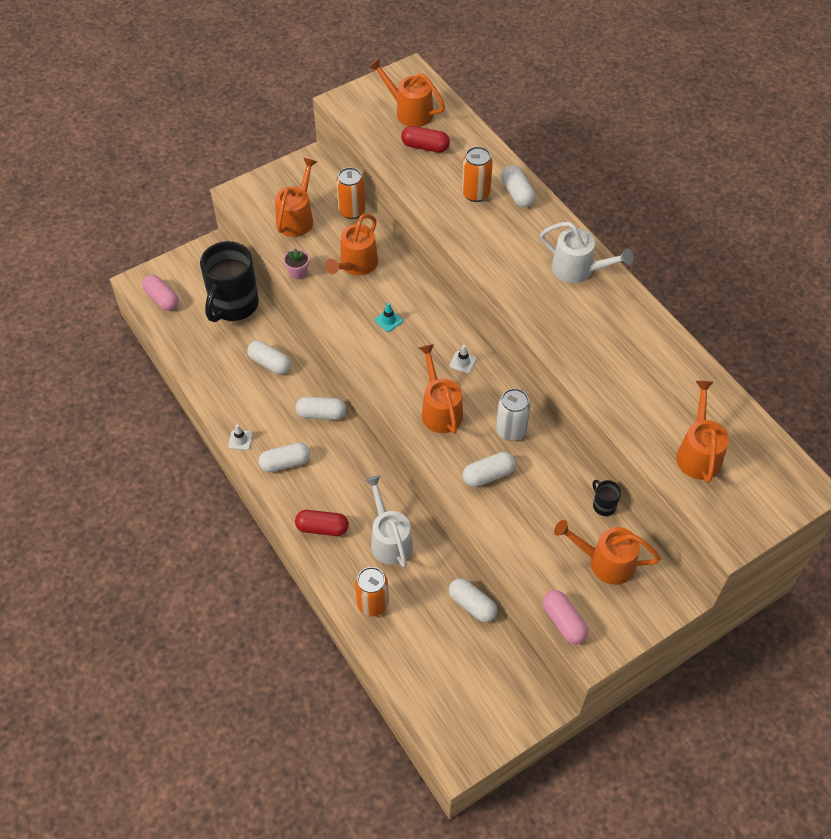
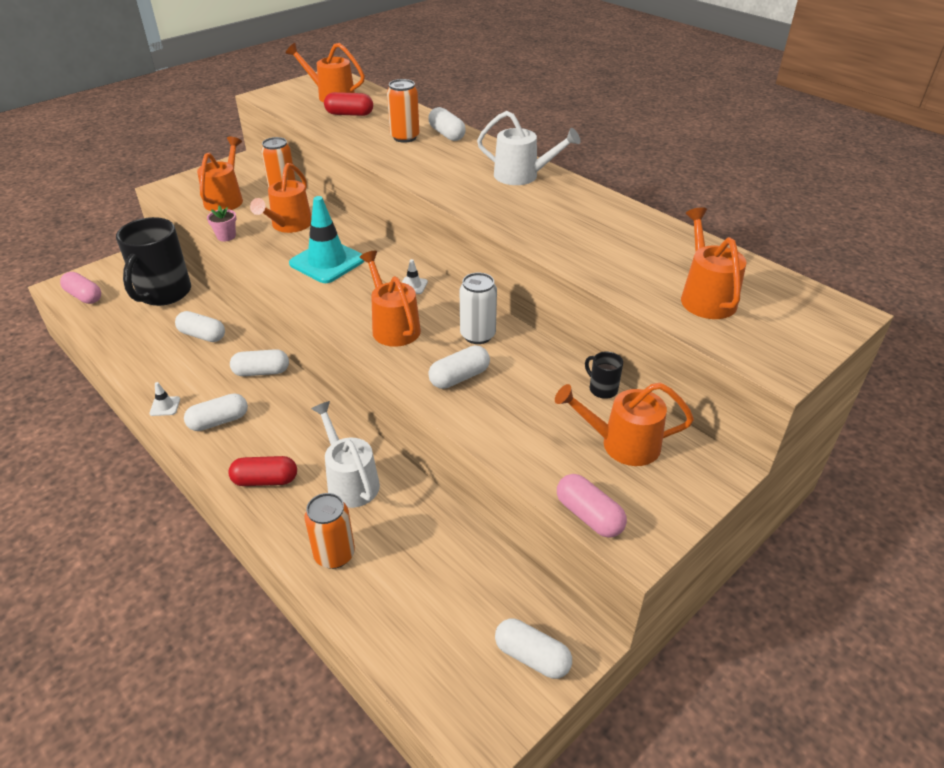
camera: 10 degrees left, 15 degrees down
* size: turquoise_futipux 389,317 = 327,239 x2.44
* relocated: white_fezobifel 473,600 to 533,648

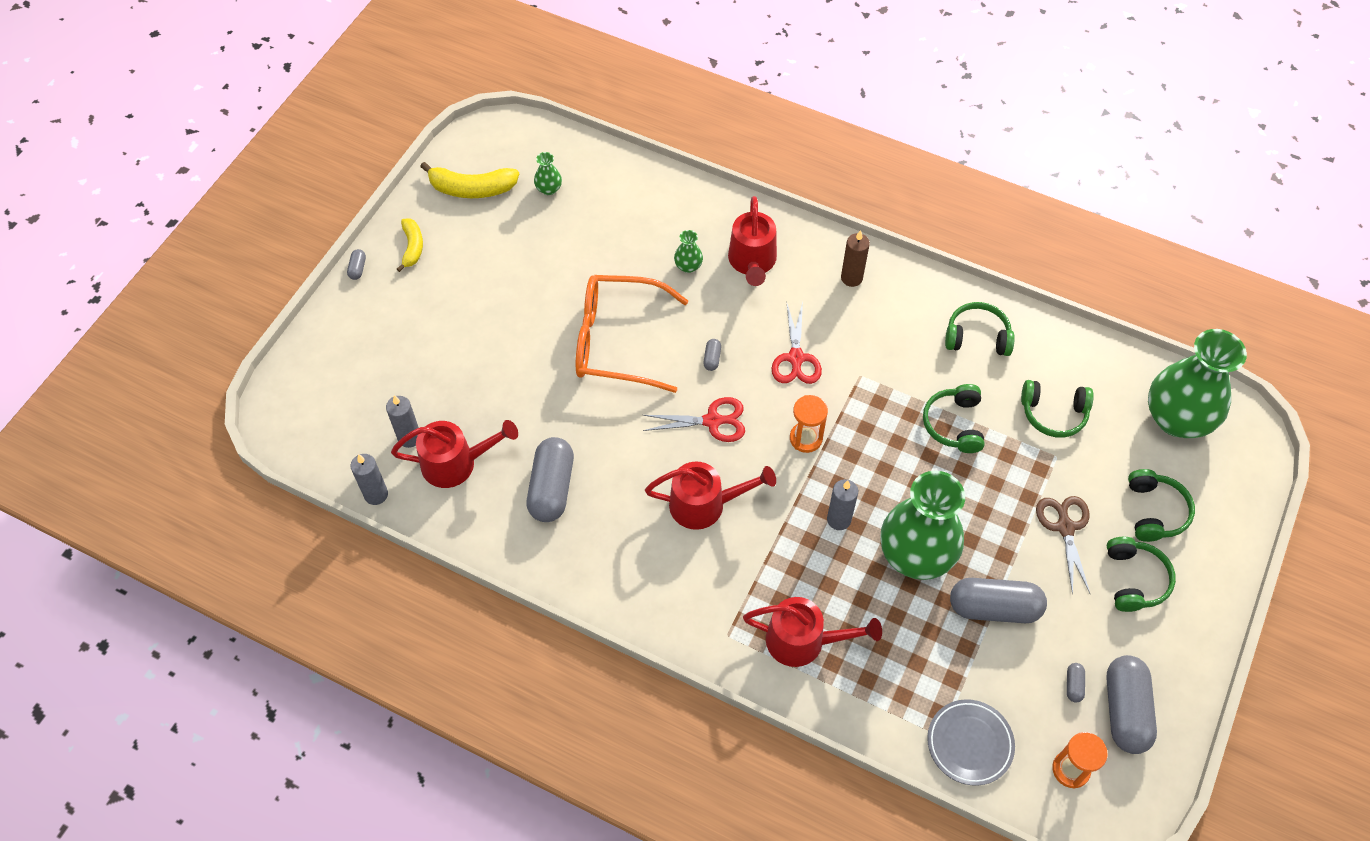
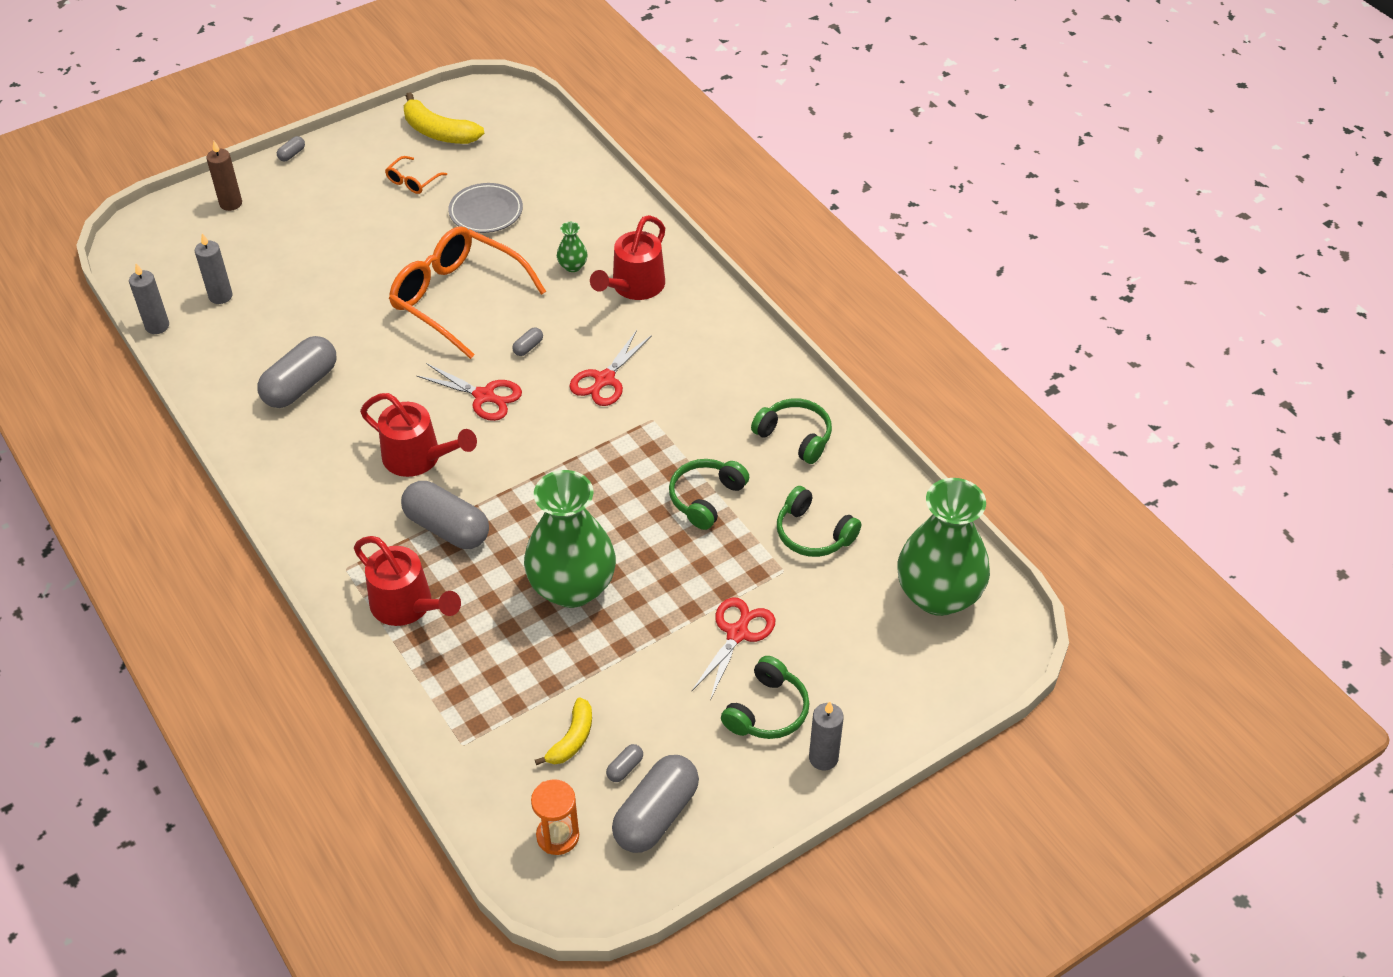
camera: 30 degrees right, 10 degrees down
* missing: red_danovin 454,454
* relocated: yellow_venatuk 410,245 to 563,731
* missing: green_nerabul 548,173
* missing: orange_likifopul 809,424
* relocated: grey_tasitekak 842,504 to 826,736
* relocated: brown_tasitekak 855,258 to 224,176
* relocated: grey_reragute 971,742 to 485,208
* relocated: grey_fezobifel 998,600 to 445,515
* colour: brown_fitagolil 1063,545 to red_fitagolil 733,649
* missing: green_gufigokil 1161,505
* appeared: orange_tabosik 416,175

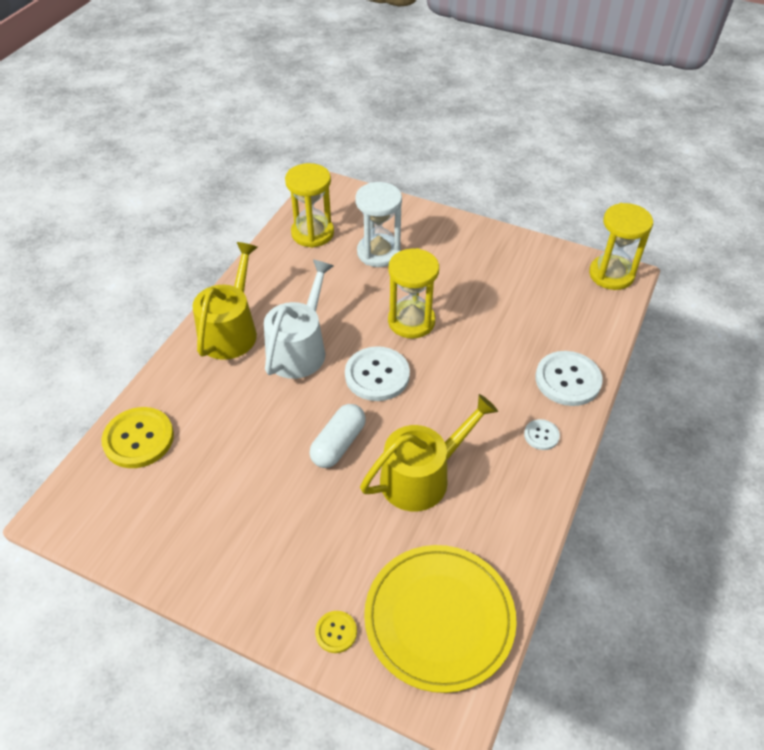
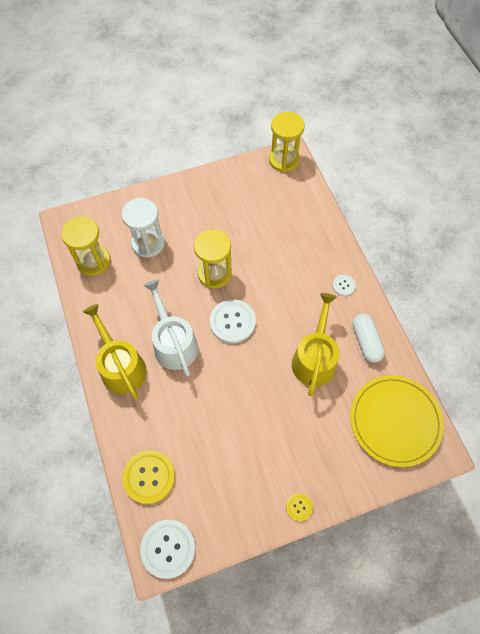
camera: 45 degrees left, 15 degrees up
* relocated: white_fezobifel 337,436 to 369,338
* relocated: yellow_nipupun 336,632 to 299,507
* relocated: white_nipupun 569,378 to 167,549

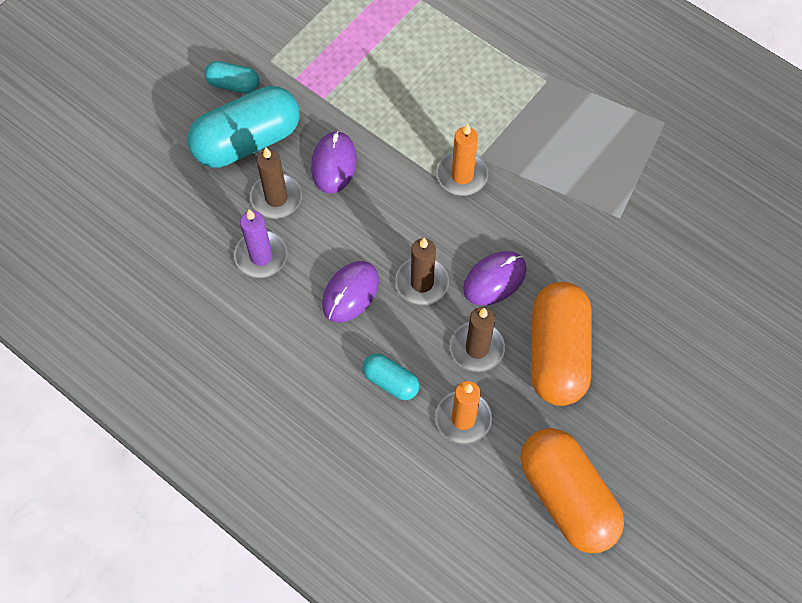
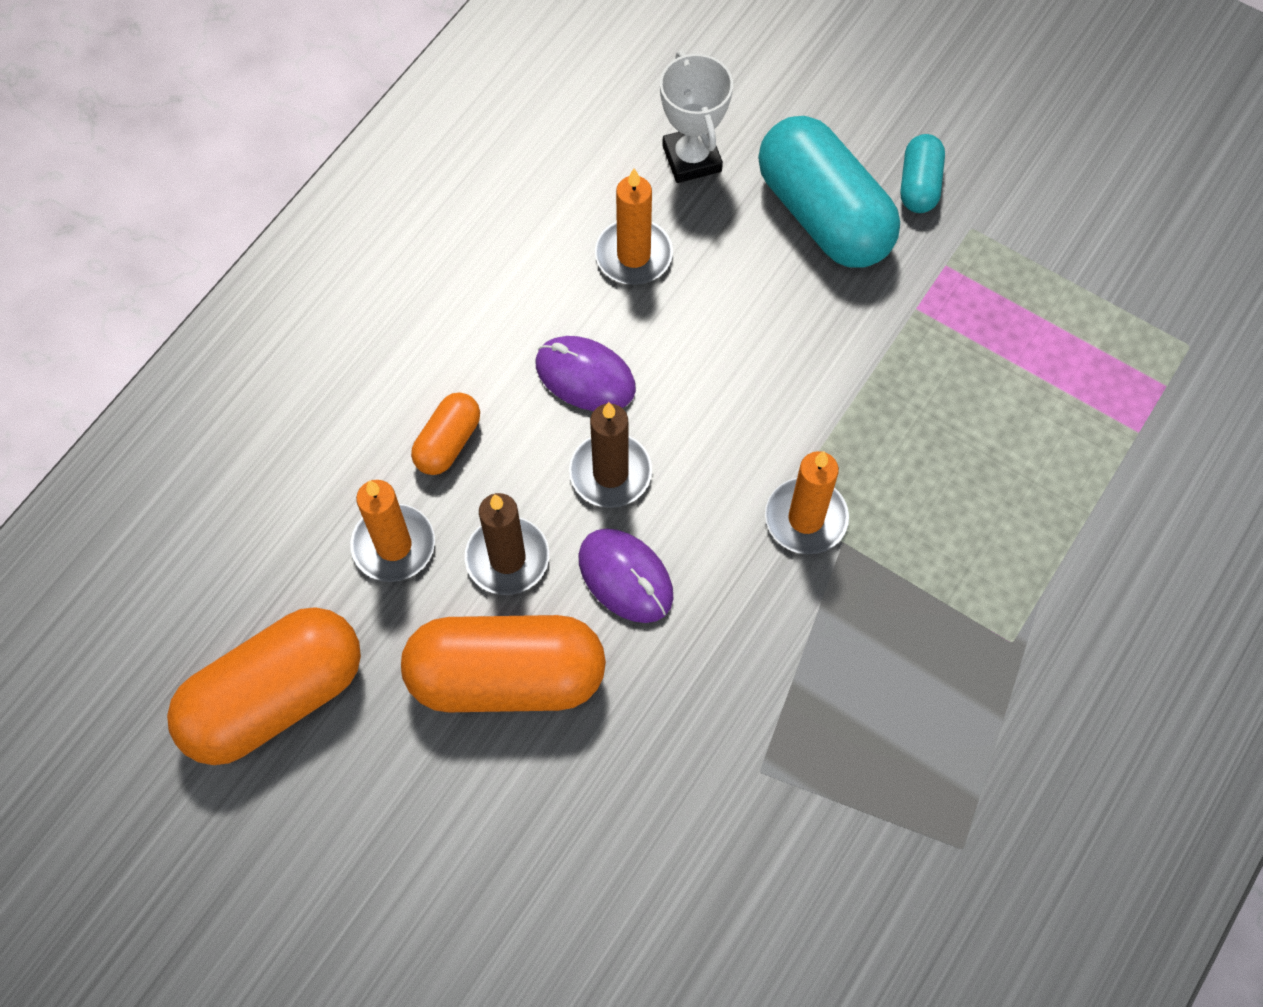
camera: 85 degrees right, 0 degrees up
* colour: purple_tasitekak 260,243 to orange_tasitekak 634,226
* missing: brown_tasitekak 276,183
* missing: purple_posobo 334,162
* colour: turquoise_fezobifel 391,377 to orange_fezobifel 445,434
* appeared: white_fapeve 696,116

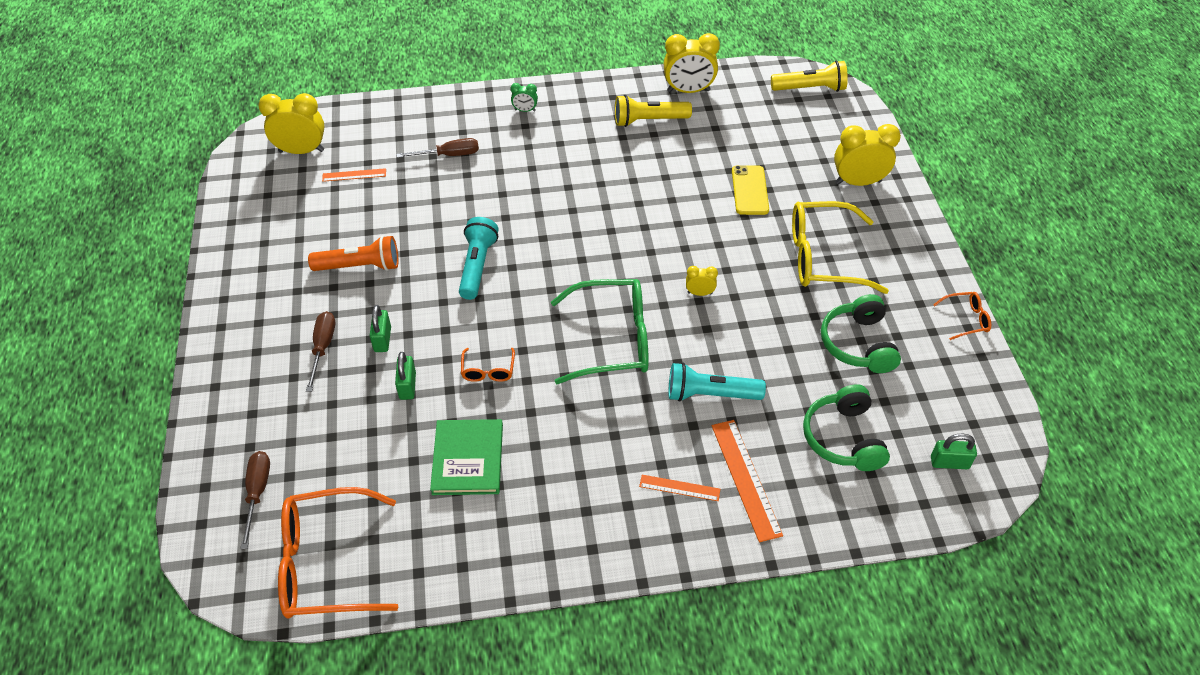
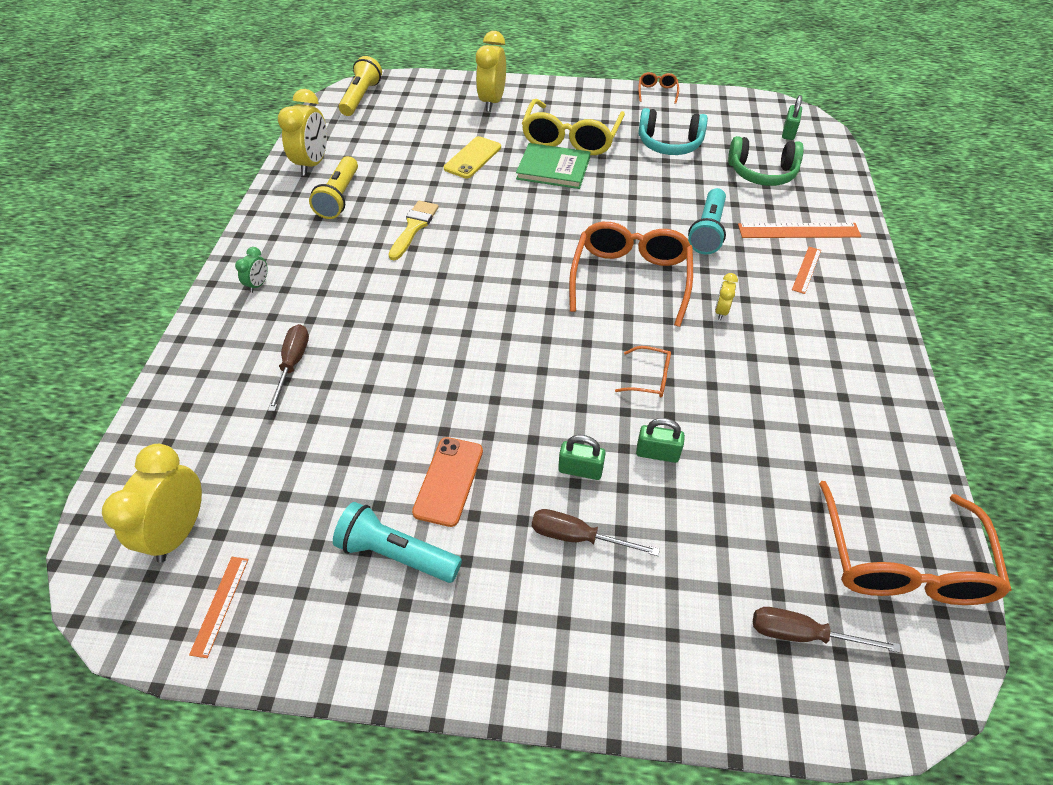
camera: 75 degrees left, 0 degrees up
* exchanged: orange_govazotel 353,253 to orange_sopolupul 447,482
* relocated: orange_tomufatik 354,175 to 219,607
* relocated: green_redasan 466,457 to 553,166
* relocated: turquoise_govazotel 478,258 to 397,542
* colour: green_tabosik 600,331 to orange_tabosik 631,274
* relocated: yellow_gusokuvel 702,281 to 726,296
* spun: yellow_sopolupul 750,190 = 472,157 75 degrees counterclockwise
* colour: green_gufigokil 861,333 to turquoise_gufigokil 673,131
* appeared: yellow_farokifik 413,230

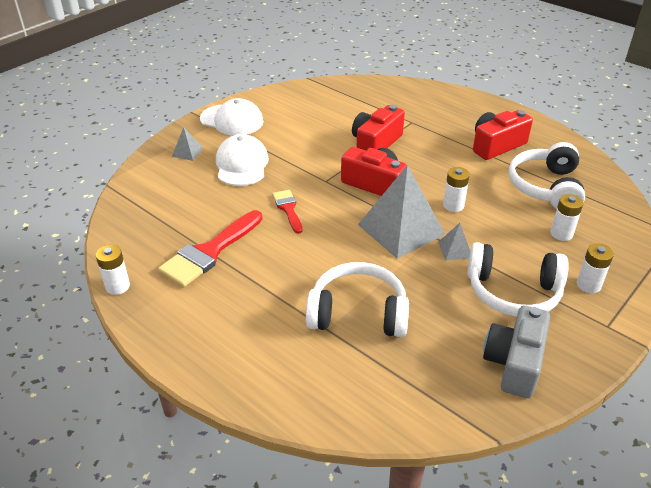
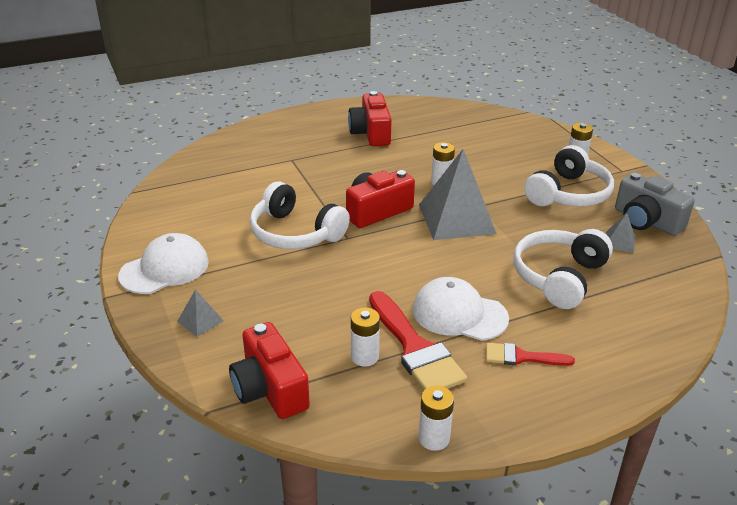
camera: 65 degrees left, 5 degrees down
* relocated: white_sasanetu 242,160 to 461,309
* relocated: red_farokifik 287,212 to 530,354
* relocated: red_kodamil 378,128 to 269,370
* relocated: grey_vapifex 454,241 to 620,233
* relocated: white_gufigokil 547,175 to 300,215
* relocated: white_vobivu 567,217 to 365,337

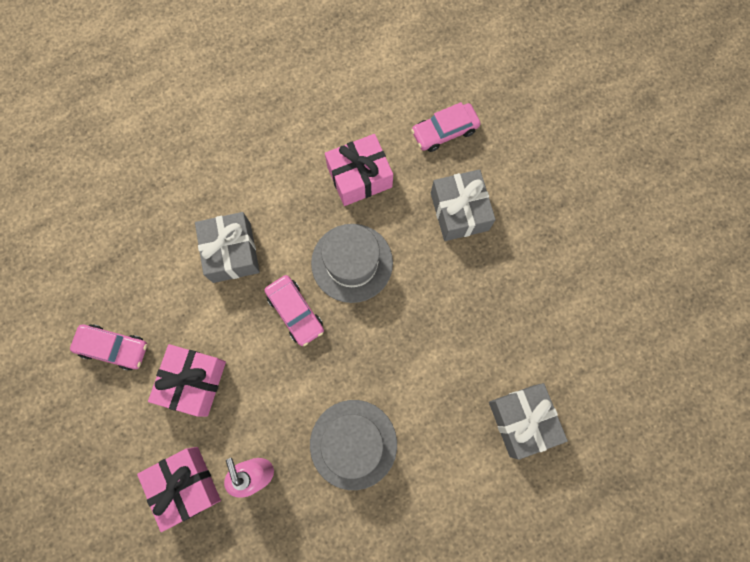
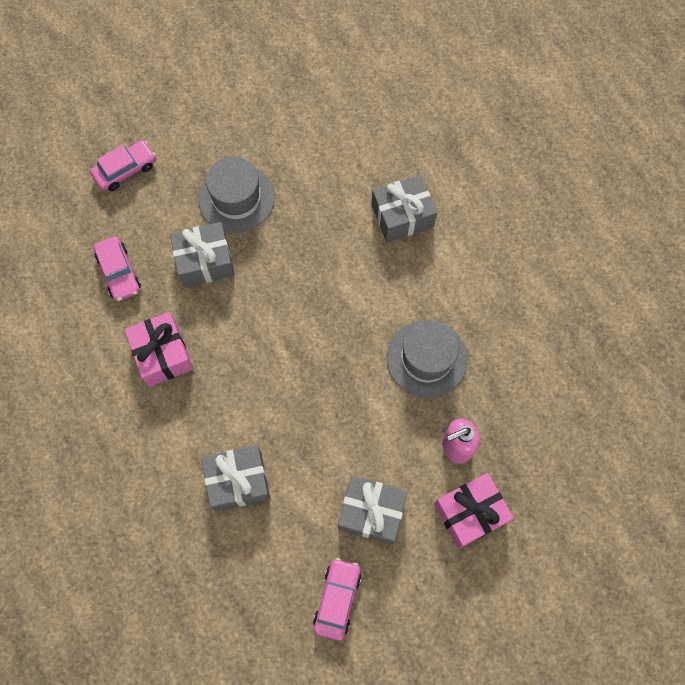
camera: 90 degrees left, 5 degrees down
* colour: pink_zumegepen 187,380 to grey_zumegepen 373,509
* relocated: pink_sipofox 294,310 to 123,165
* relocated: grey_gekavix 352,263 to 237,194

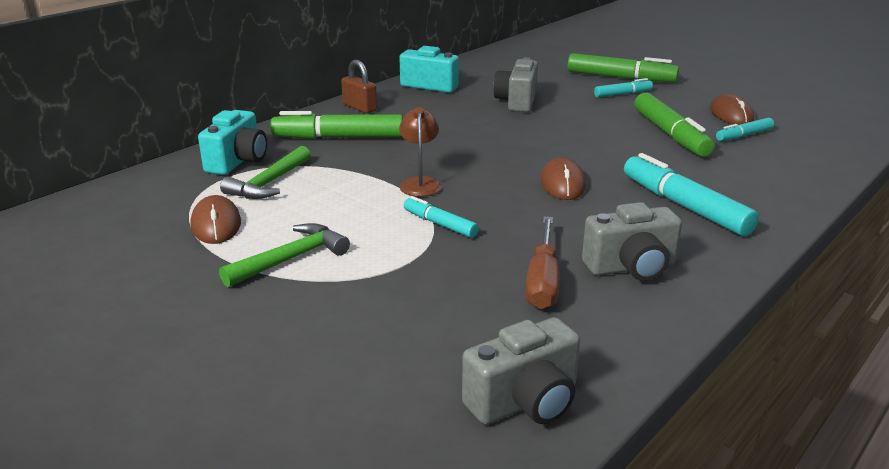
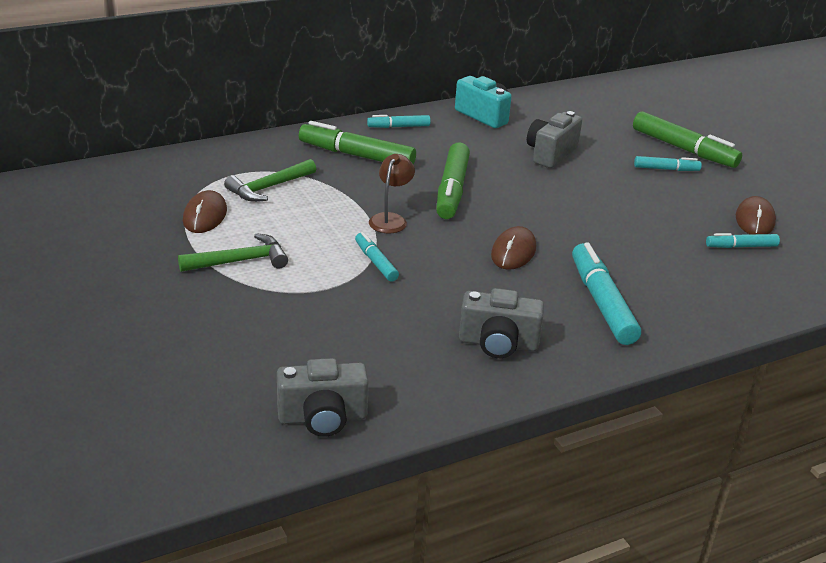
camera: 20 degrees right, 5 degrees up
* missing: turquoise_kodamil 232,142
* exchanged: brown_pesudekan 359,86 to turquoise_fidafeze 399,121
* missing: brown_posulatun 542,263
* relocated: green_fidafeze 674,124 to 453,181

